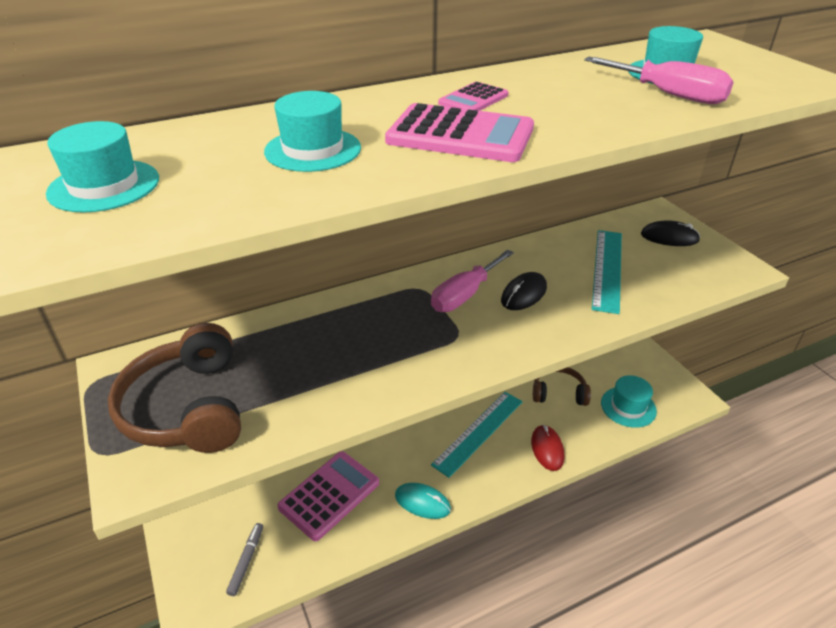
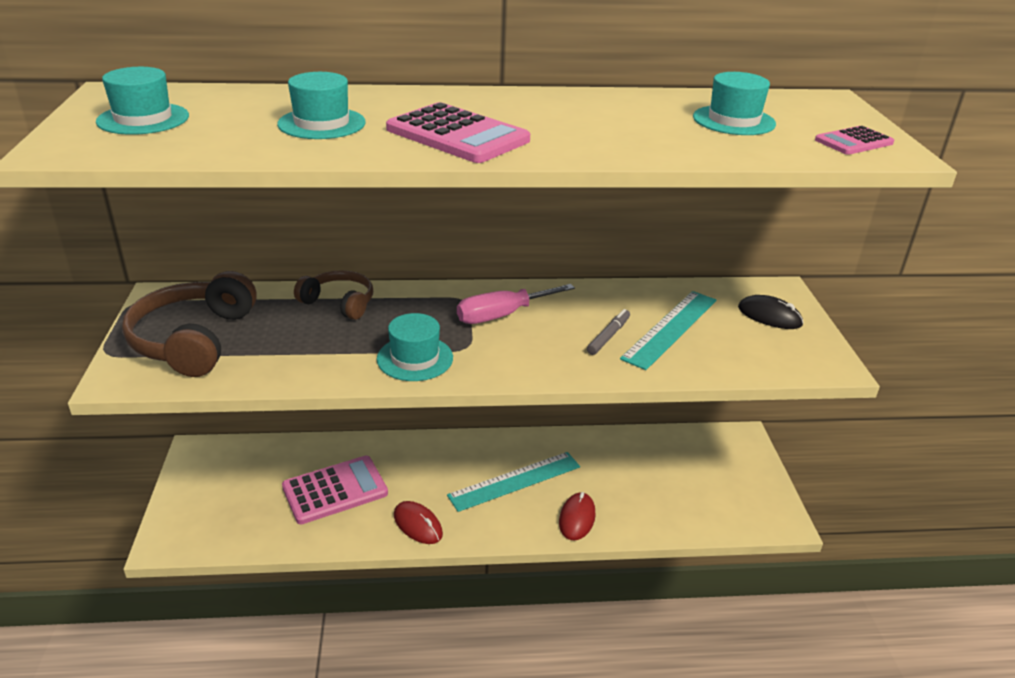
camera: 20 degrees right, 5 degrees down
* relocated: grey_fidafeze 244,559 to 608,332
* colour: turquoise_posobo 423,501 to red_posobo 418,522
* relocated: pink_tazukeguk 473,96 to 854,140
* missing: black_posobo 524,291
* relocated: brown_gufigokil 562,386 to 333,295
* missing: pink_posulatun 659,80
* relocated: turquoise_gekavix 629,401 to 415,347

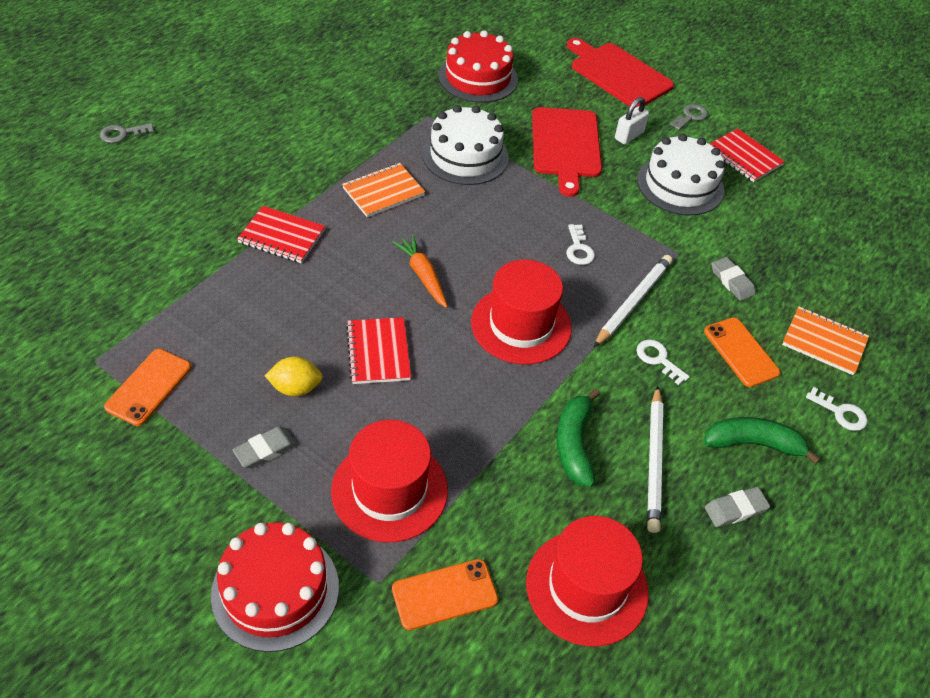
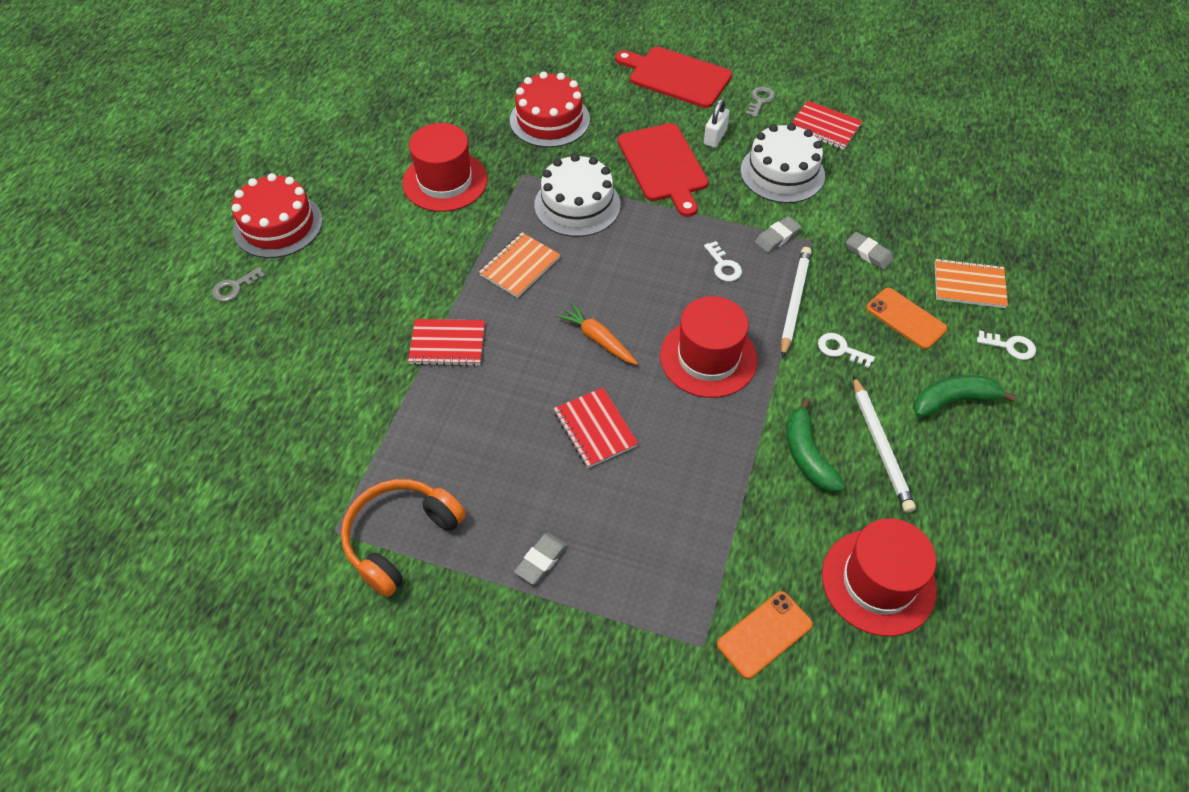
camera: 15 degrees left, 5 degrees up
* exchanged: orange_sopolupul 147,387 to orange_gufigokil 403,538
* relocated: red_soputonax 275,587 to 277,215
* missing: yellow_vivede 294,376
* relocated: red_gekavix 389,481 to 445,167
* relocated: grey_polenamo 737,507 to 778,234

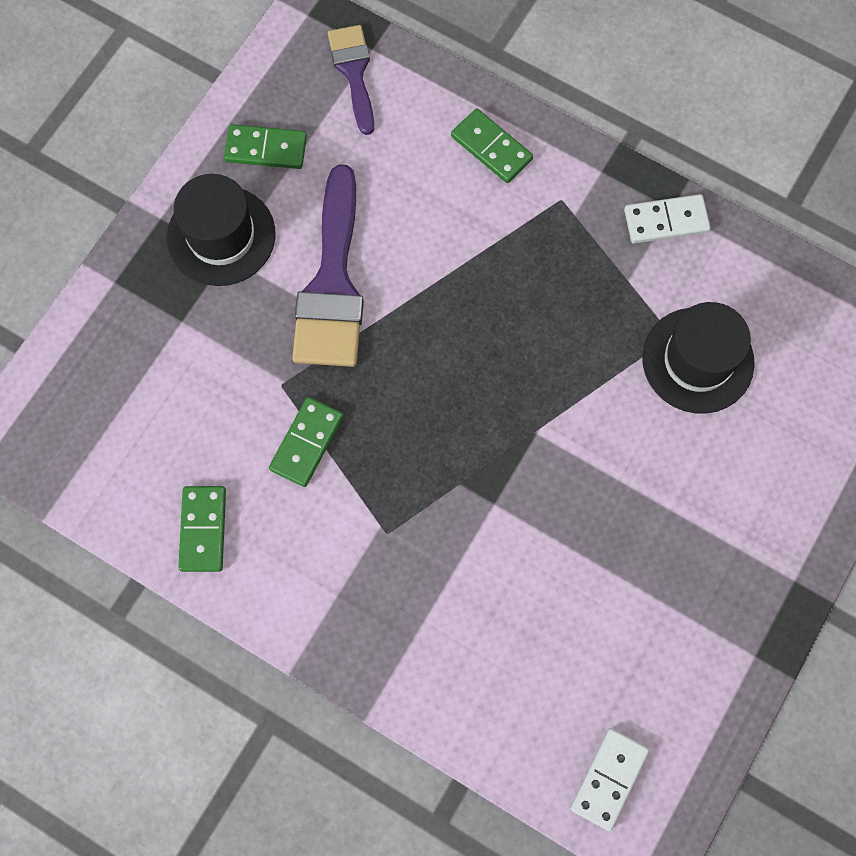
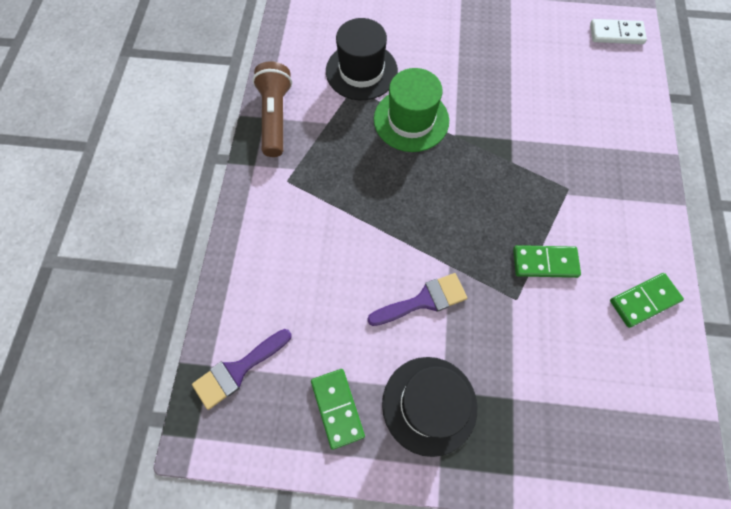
camera: 115 degrees left, 5 degrees down
* size: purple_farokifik 328,266 = 417,299 x0.59
* missing: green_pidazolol 492,145
* exchanged: white_pidazolol 667,219 to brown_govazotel 272,109
* appeared: green_gekavix 411,110

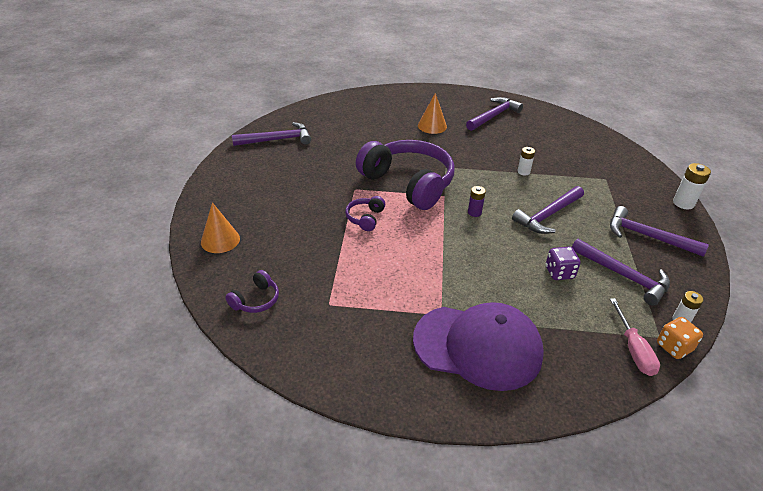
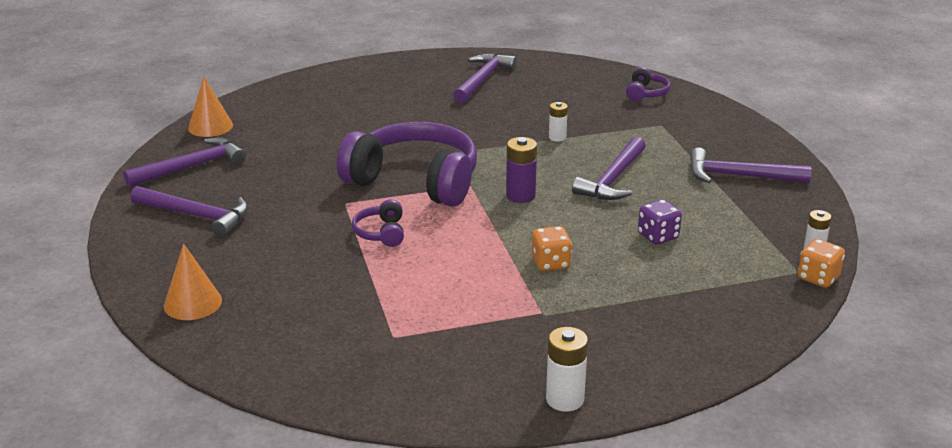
camera: 20 degrees left, 10 degrees down
* relocated: purple_gufigokil 252,291 to 648,84
* missing: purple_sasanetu 478,346
* relocated: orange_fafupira 432,113 to 210,107
* size: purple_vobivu 477,201 = 521,170 x1.52
* relocated: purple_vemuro 621,272 to 189,211
* missing: pink_posulatun 635,337
* relocated: white_vobivu 692,186 to 567,369
* appeared: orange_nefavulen 552,248

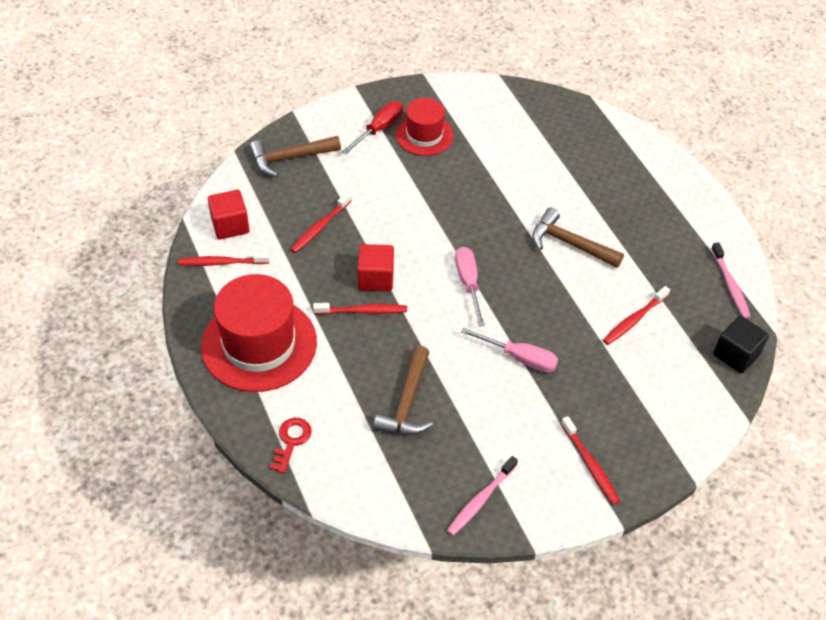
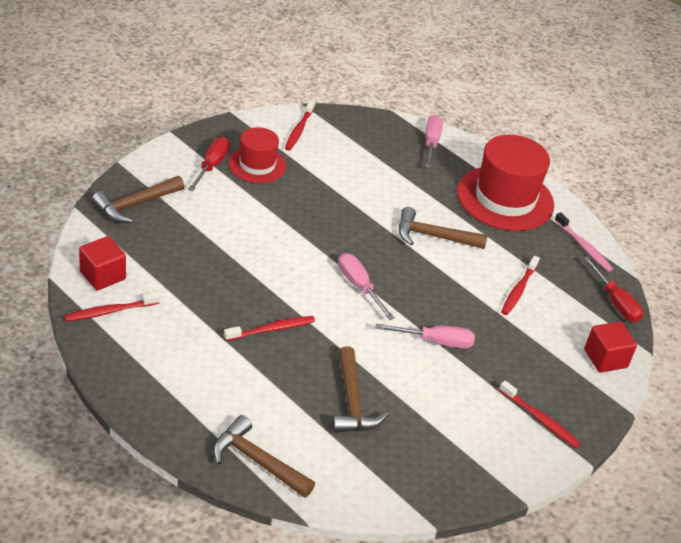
camera: 25 degrees left, 10 degrees down
* relocated: red_gekavix 259,333 to 505,183
* exchanged: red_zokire 290,446 to brown_vemuro 264,456
* relocated: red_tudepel 321,222 to 300,125
* relocated: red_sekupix 375,267 to 610,347
* missing: pink_tudepel 482,496
* exchanged: black_sekupix 741,345 to red_posulatun 613,289
* appeared: pink_posulatun 434,141

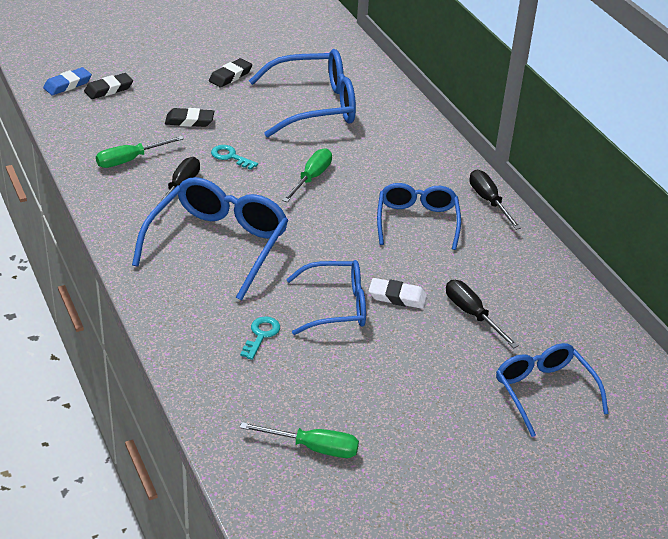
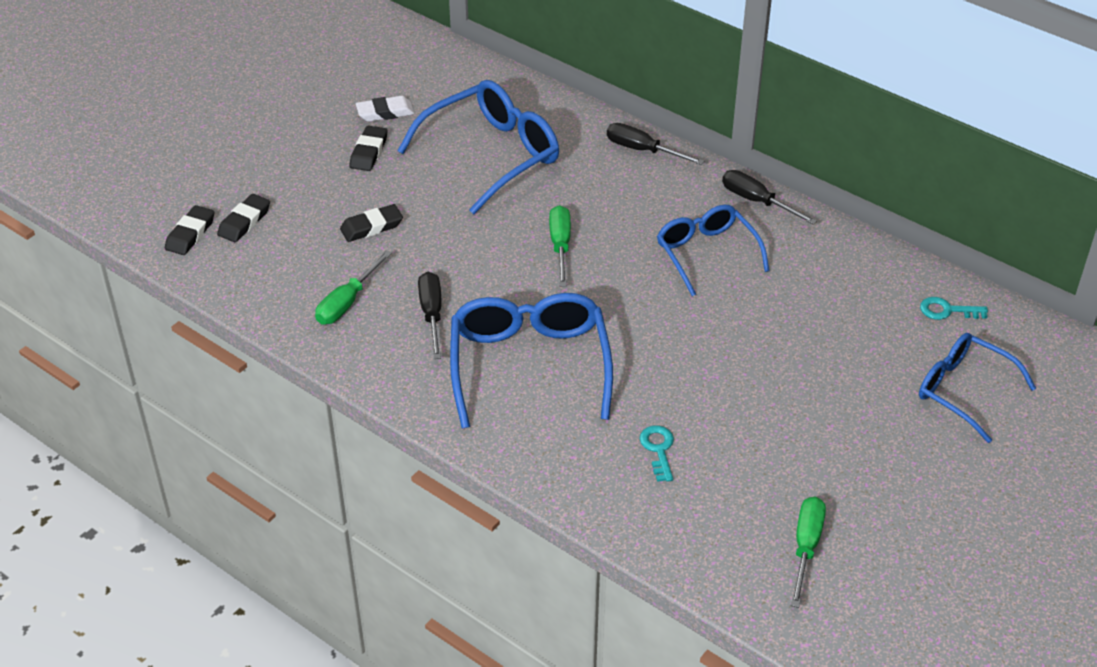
camera: 25 degrees left, 5 degrees up
* colour: blue_polenamo 67,81 to black_polenamo 190,230
* relocated: turquoise_zokire 234,157 to 954,308
* spun: green_posulatun 299,440 = 808,552 60 degrees counterclockwise
* missing: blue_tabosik 326,297
* relocated: white_polenamo 398,293 to 385,109
* relocated: black_posulatun 482,314 to 655,144

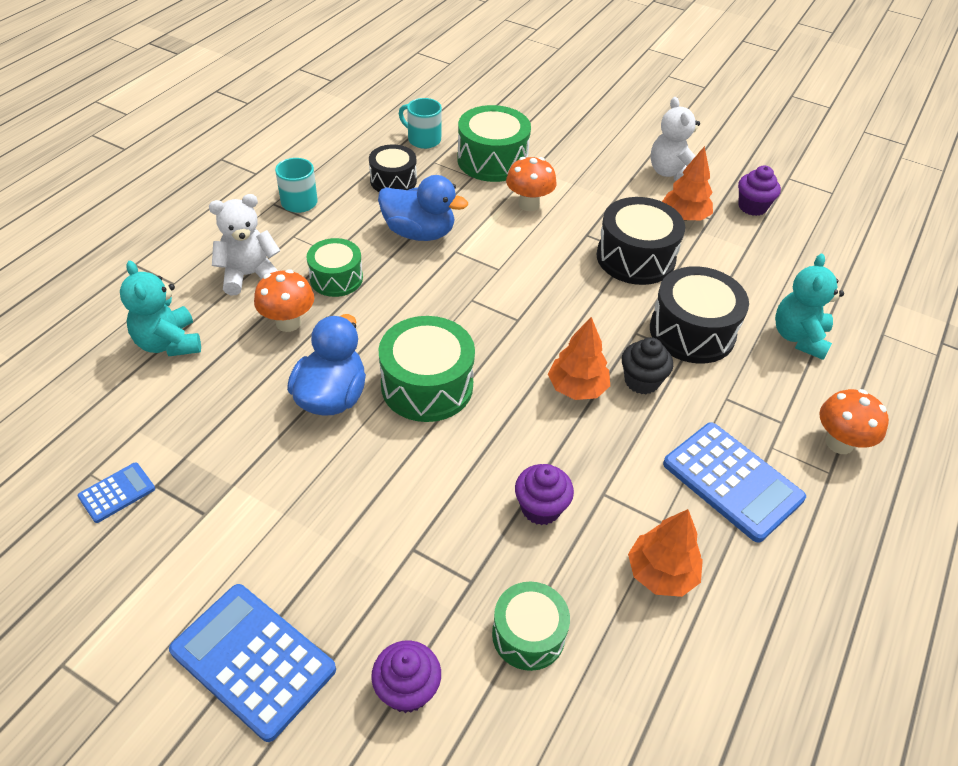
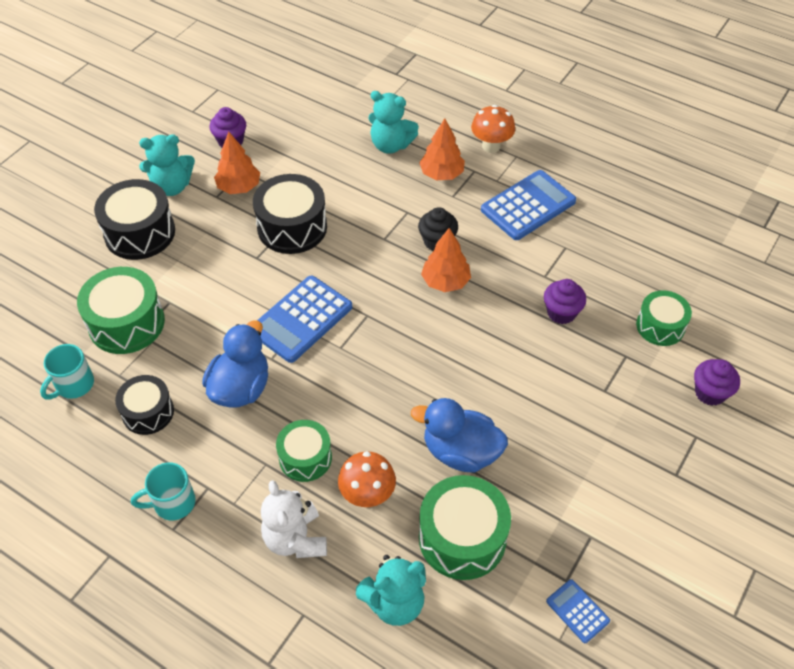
camera: 85 degrees left, 5 degrees up
* relocated: blue_tazukeguk 252,663 to 304,319
* relocated: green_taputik 427,369 to 465,527
* missing: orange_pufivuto 531,184
* relocated: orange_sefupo 665,553 to 442,149
* colour: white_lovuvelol 675,139 to turquoise_lovuvelol 167,165
* relocated: black_taputik 699,315 to 134,219

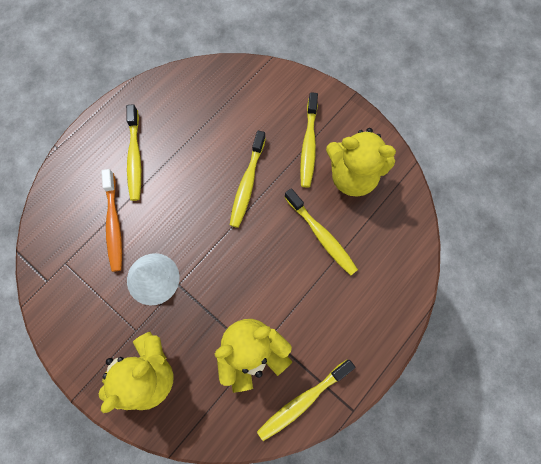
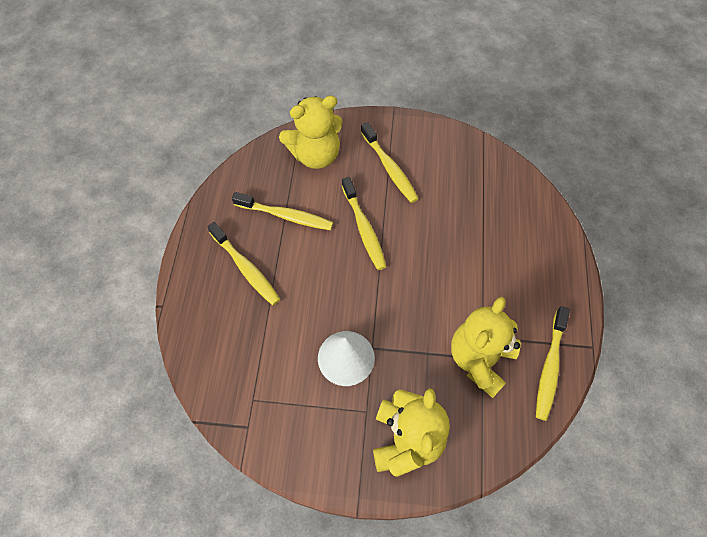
camera: 35 degrees left, 10 degrees down
* missing: orange_tudepel 111,220
* relocated: yellow_tudepel 321,232 to 282,211
* relocated: yellow_lovuvelol 361,162 to 311,132

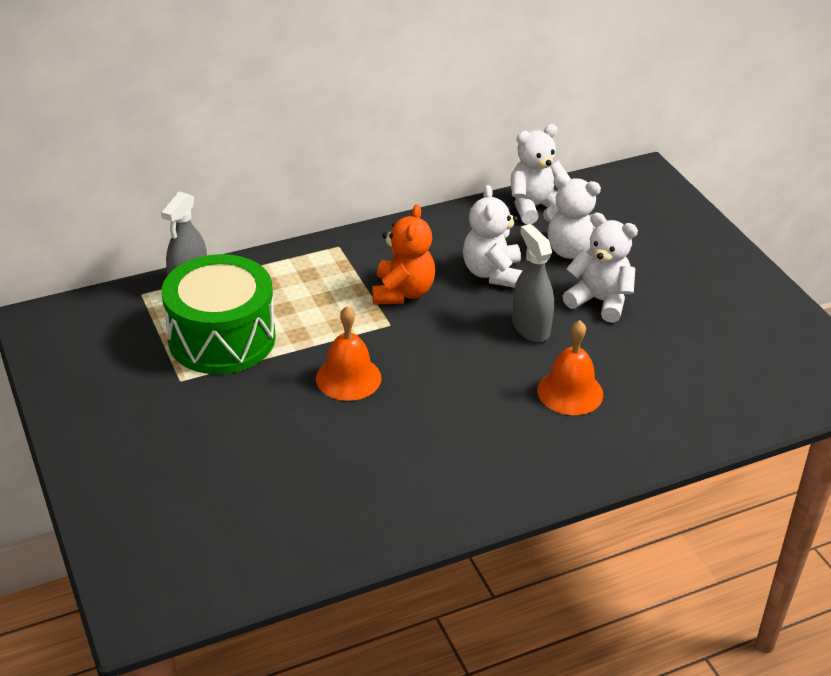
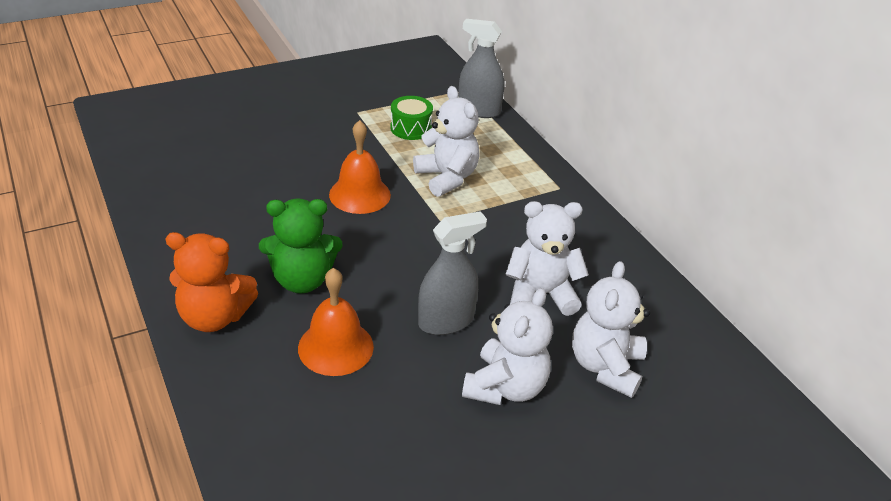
camera: 85 degrees right, 0 degrees up
* size: green_taputik 219,314 = 411,118 x0.45
* relocated: orange_lovuvelol 403,254 to 212,282
* relocated: white_lovuvelol 541,174 to 446,141
* appeared: green_lovuvelol 300,246

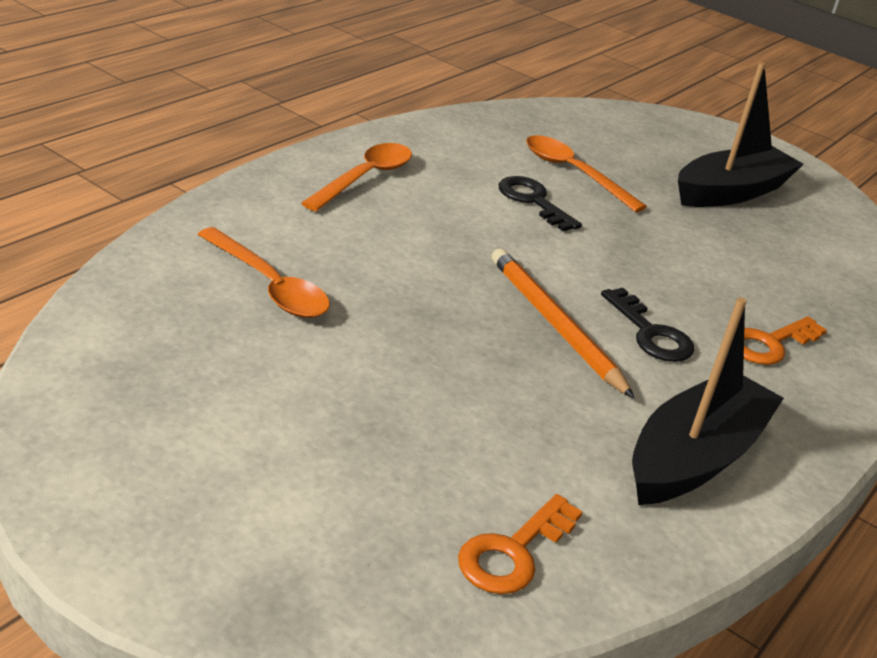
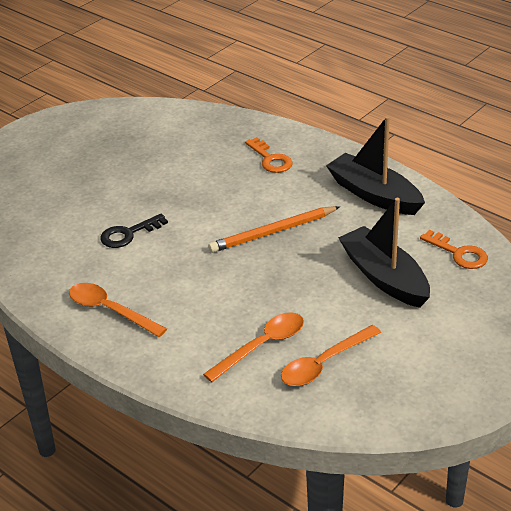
camera: 80 degrees left, 5 degrees up
* relocated: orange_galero 586,173 to 331,355
* missing: black_zokire 647,325
* relocated: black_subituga 740,134 to 384,253

